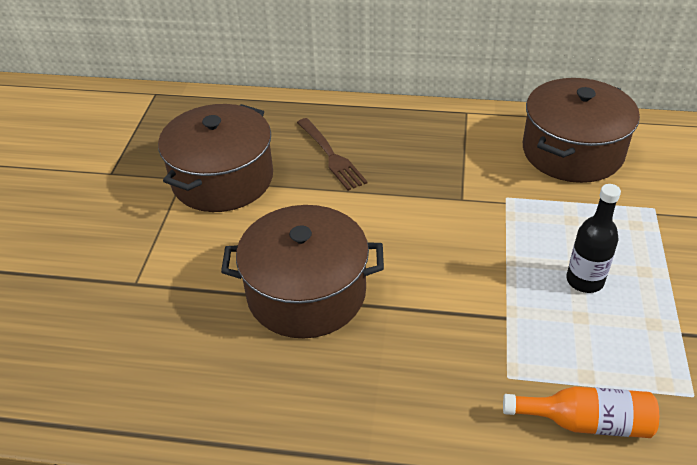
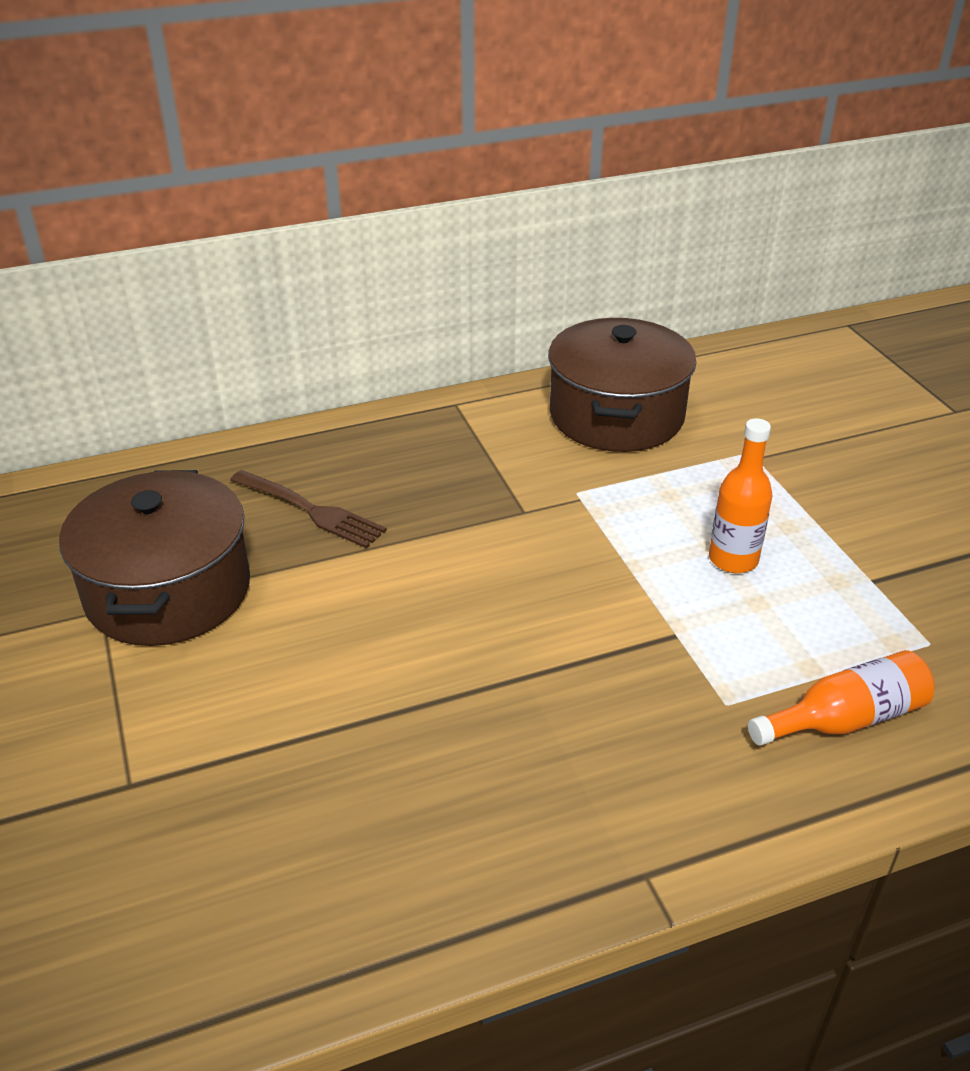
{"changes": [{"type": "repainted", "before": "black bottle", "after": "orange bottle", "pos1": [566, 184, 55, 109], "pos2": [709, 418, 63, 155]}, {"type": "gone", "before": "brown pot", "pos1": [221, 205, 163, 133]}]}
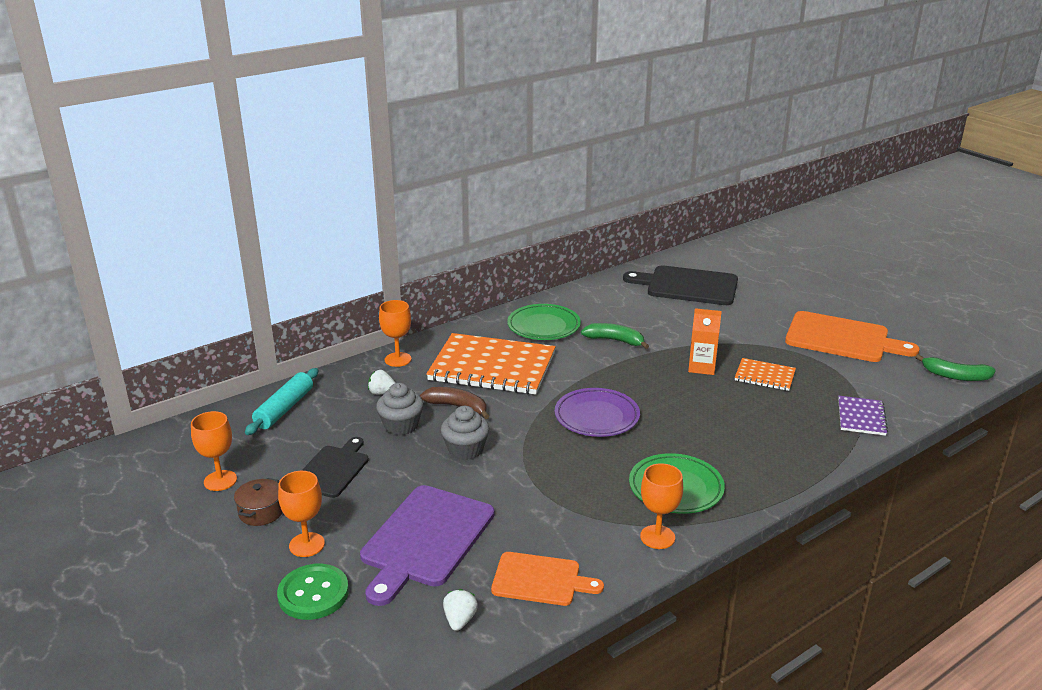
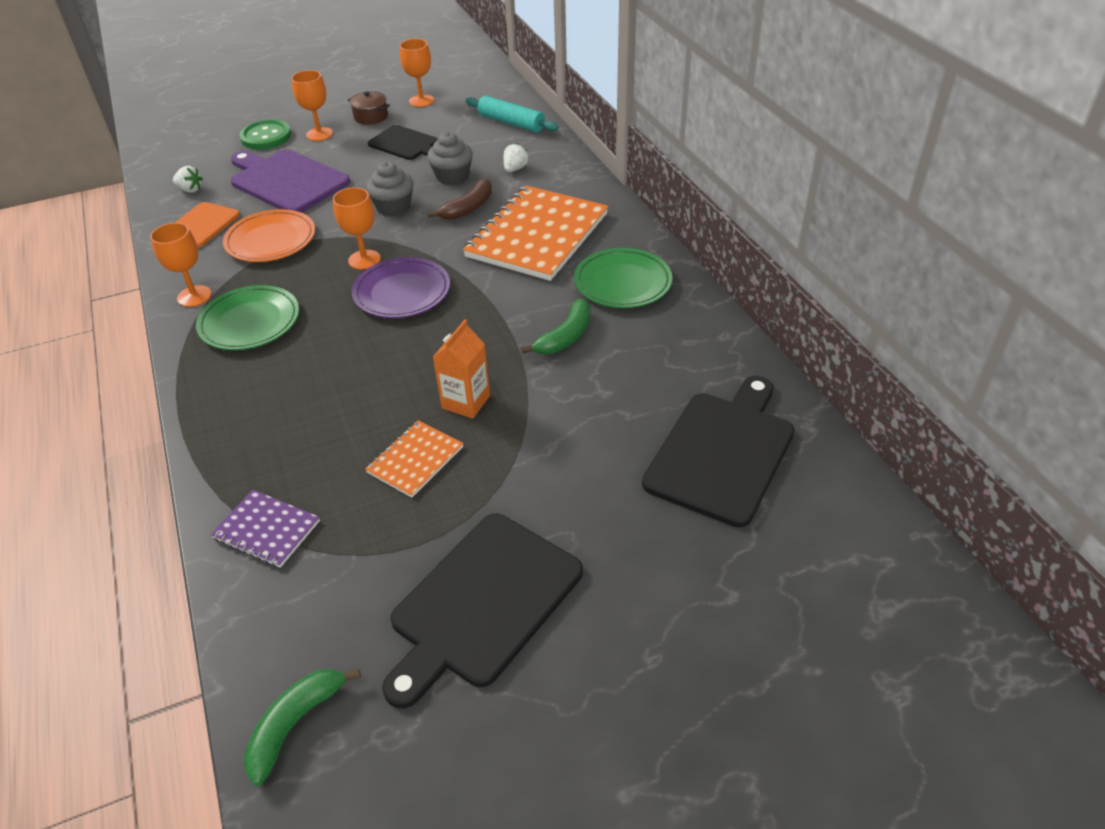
{"changes": [{"type": "shifted", "before": "orange goblet", "pos1": [379, 300, 32, 67], "pos2": [333, 187, 48, 83]}, {"type": "repainted", "before": "orange cutting board", "after": "black cutting board", "pos1": [785, 311, 135, 51], "pos2": [382, 514, 201, 194]}, {"type": "new", "after": "orange plate", "pos2": [223, 209, 92, 53]}]}
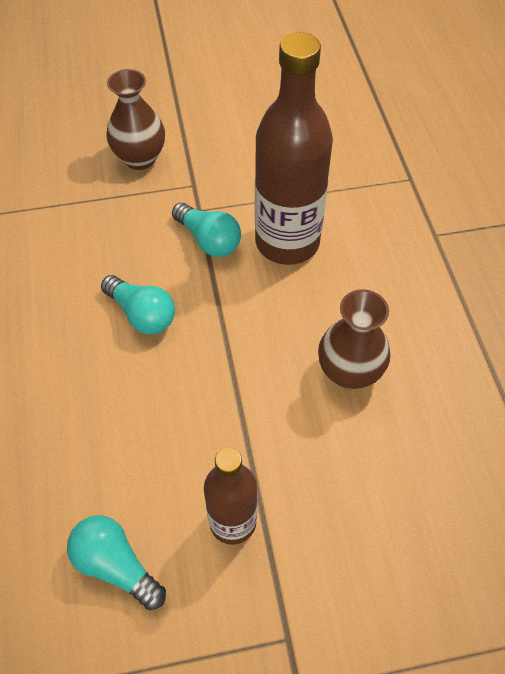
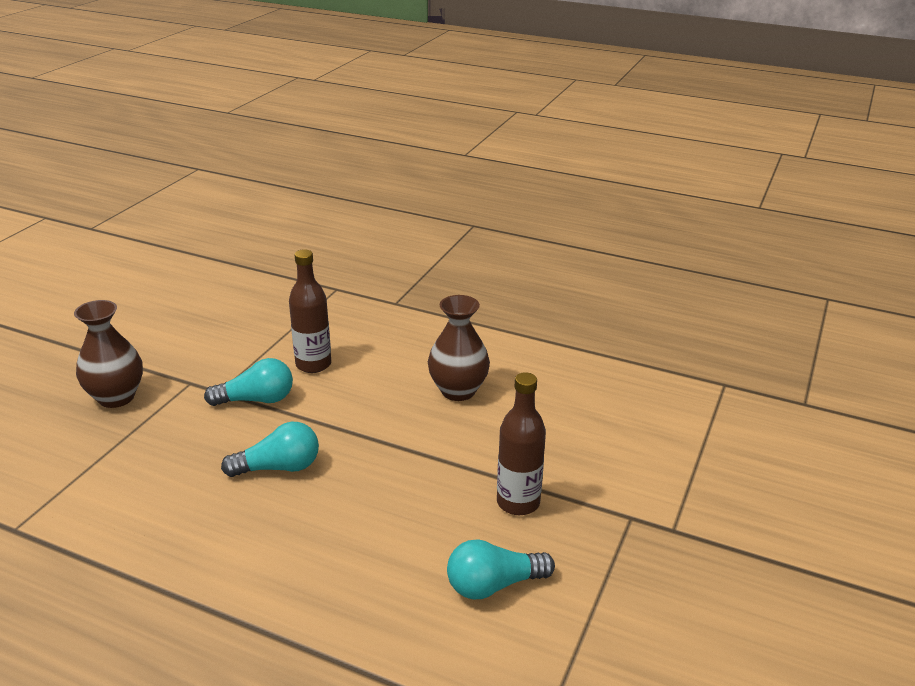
{"changes": [{"type": "scaled", "before": "brown bottle", "pos1": [255, 32, 78, 233], "pos2": [289, 249, 42, 124], "scale": 0.58}]}
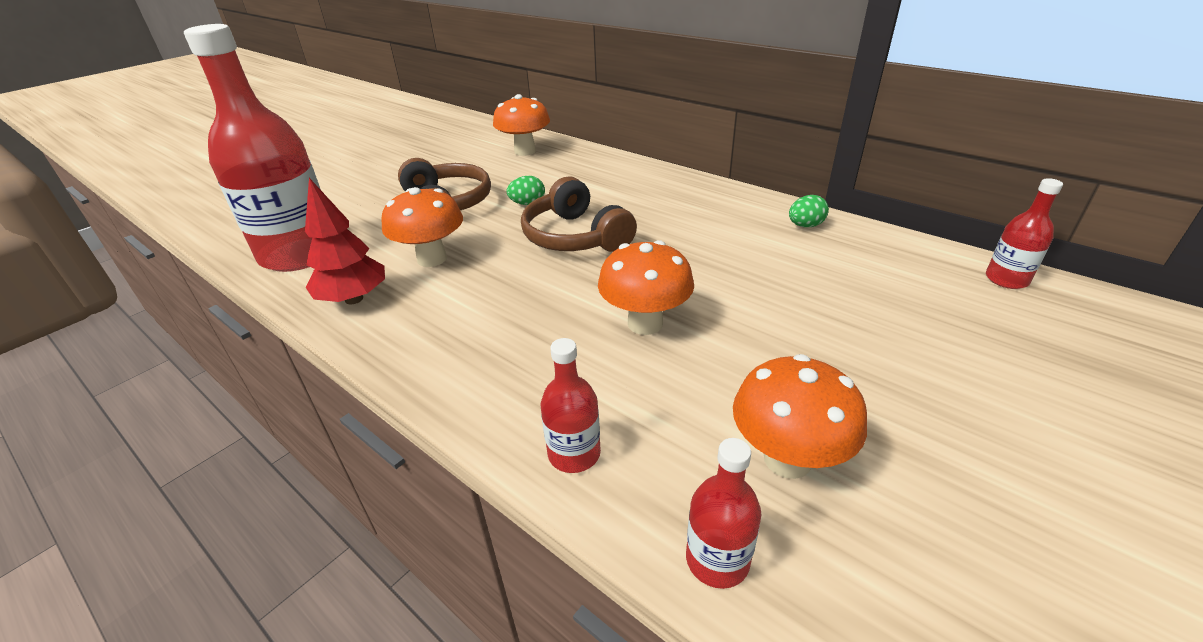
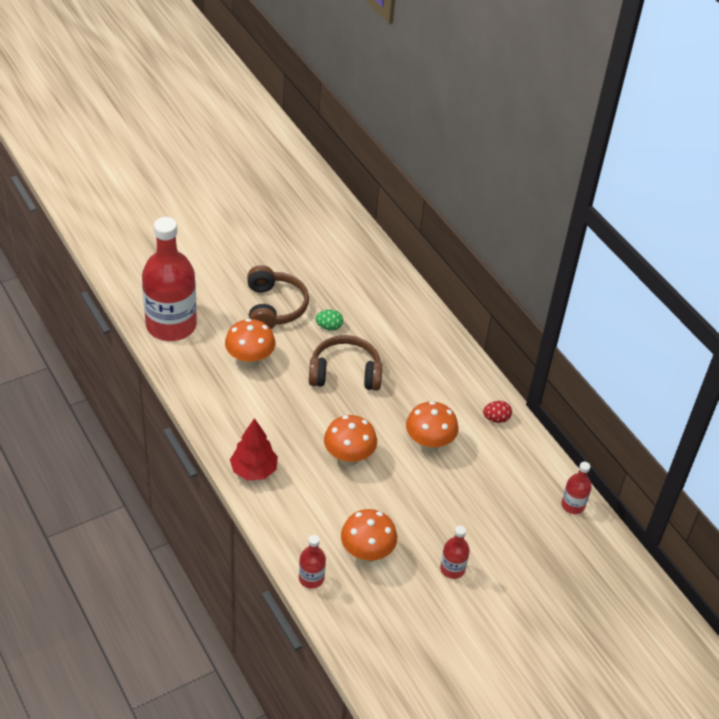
{"changes": [{"type": "shifted", "before": "orange mushroom", "pos1": [493, 94, 57, 62], "pos2": [406, 401, 52, 51]}, {"type": "rotated", "before": "brown headphones", "pos1": [521, 176, 116, 76], "pos2": [309, 335, 73, 55], "turn": 105}, {"type": "shifted", "before": "red tree", "pos1": [305, 178, 80, 126], "pos2": [230, 418, 48, 62]}, {"type": "repainted", "before": "green egg", "after": "red egg", "pos1": [789, 195, 40, 32], "pos2": [483, 401, 29, 22]}, {"type": "shifted", "before": "red bottle", "pos1": [541, 338, 60, 135], "pos2": [440, 526, 30, 53]}]}
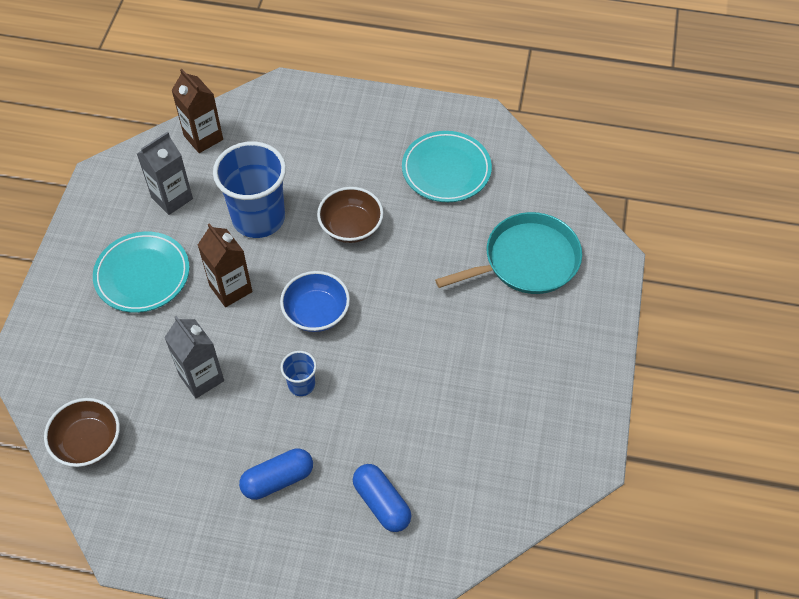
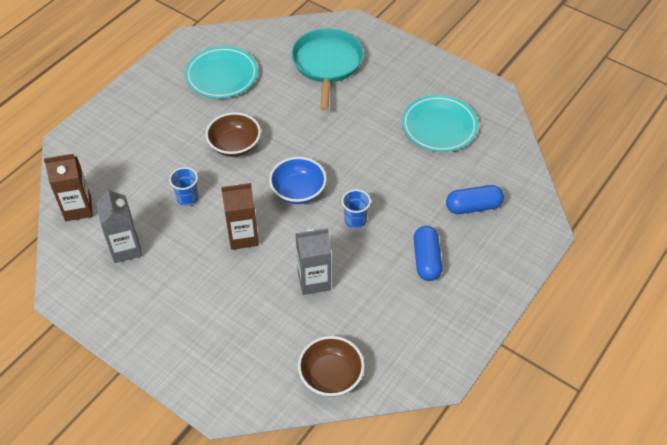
{"changes": [{"type": "scaled", "before": "blue cup", "pos1": [213, 141, 73, 97], "pos2": [169, 167, 29, 39], "scale": 0.46}, {"type": "shifted", "before": "turquoise plate", "pos1": [93, 232, 96, 81], "pos2": [402, 95, 76, 57]}]}
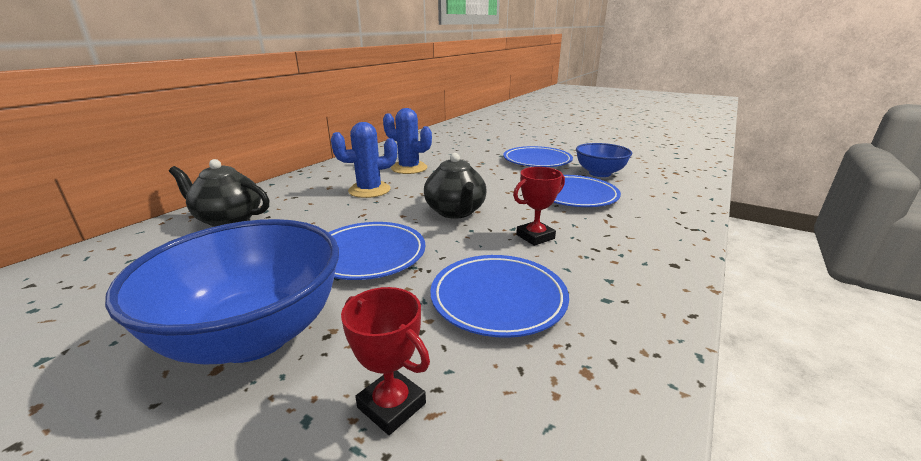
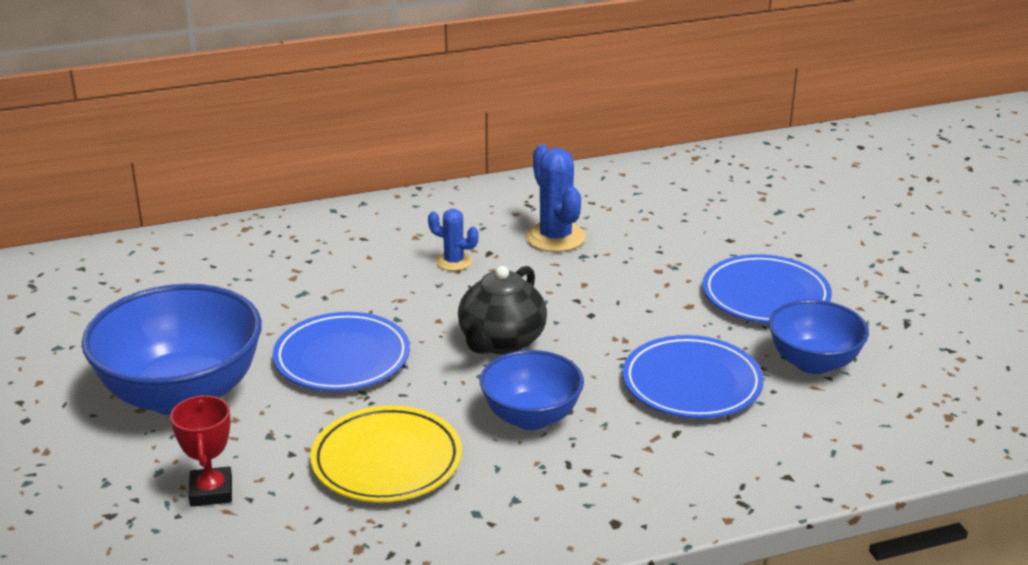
{"changes": [{"type": "scaled", "before": "blue cactus", "pos1": [331, 122, 66, 76], "pos2": [428, 209, 51, 62], "scale": 0.59}, {"type": "gone", "before": "black teapot", "pos1": [169, 159, 100, 68]}, {"type": "swapped", "before": "red trophy", "after": "blue bowl", "pos1": [513, 167, 52, 79], "pos2": [480, 350, 104, 80]}, {"type": "repainted", "before": "blue plate", "after": "yellow plate", "pos1": [430, 255, 139, 83], "pos2": [310, 406, 152, 96]}]}
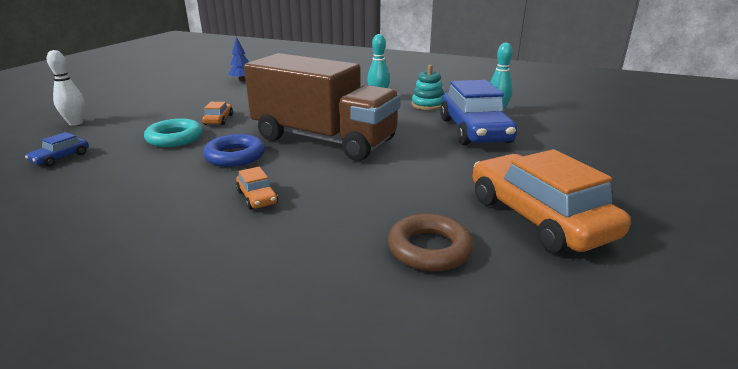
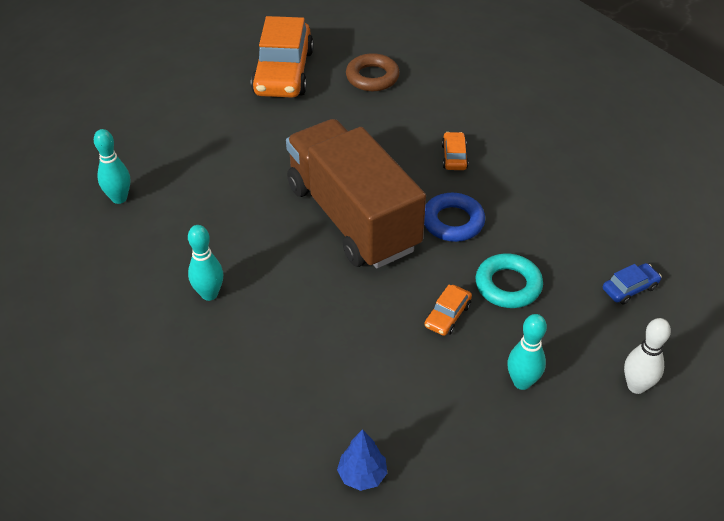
{"changes": [{"type": "gone", "before": "turquoise stacking toy", "pos1": [412, 65, 32, 45]}, {"type": "gone", "before": "blue car", "pos1": [440, 80, 78, 65]}, {"type": "new", "after": "turquoise bowling pin", "pos2": [507, 314, 40, 76]}]}
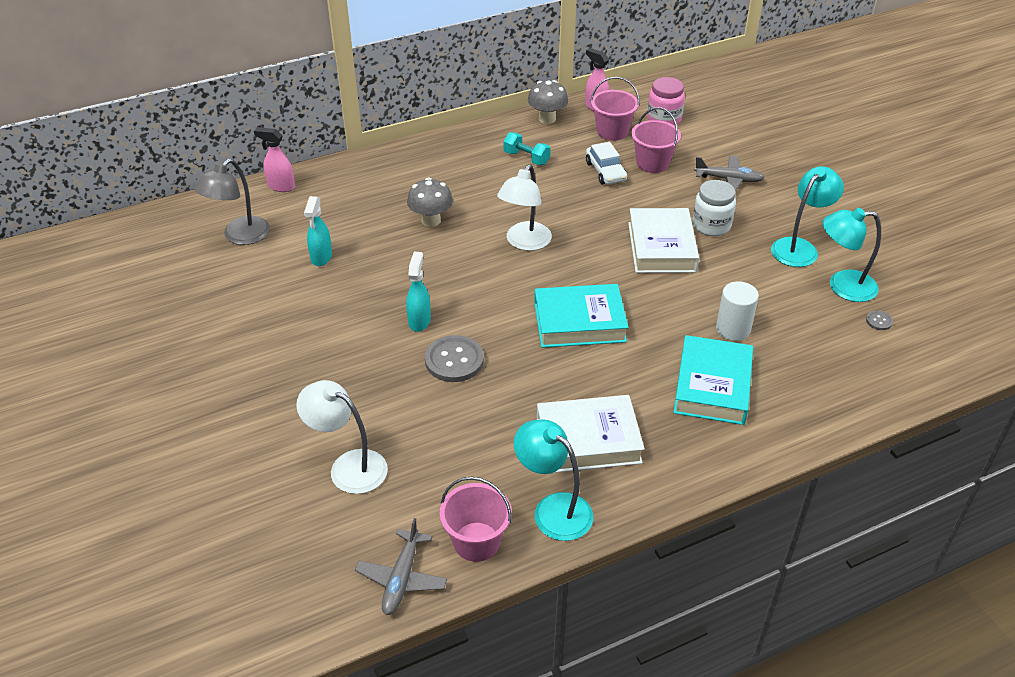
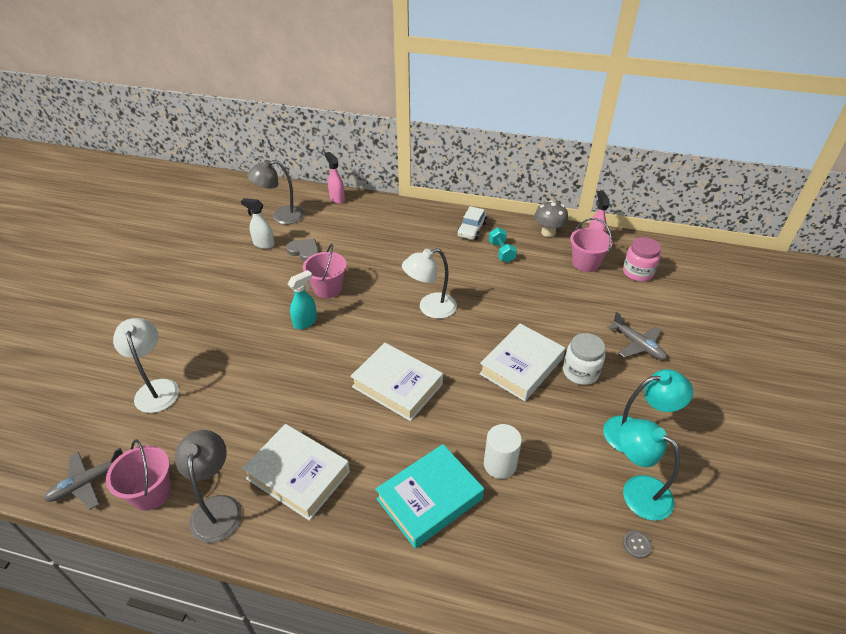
{"changes": [{"type": "shifted", "before": "pink bucket", "pos1": [631, 107, 50, 66], "pos2": [303, 244, 44, 54]}, {"type": "shifted", "before": "white car", "pos1": [586, 142, 41, 42], "pos2": [457, 206, 30, 34]}, {"type": "gone", "before": "grey mushroom", "pos1": [407, 178, 46, 49]}, {"type": "swapped", "before": "turquoise spray bottle", "after": "grey heart", "pos1": [304, 196, 28, 70], "pos2": [286, 239, 33, 22]}, {"type": "repainted", "before": "turquoise book", "after": "white book", "pos1": [534, 284, 95, 64], "pos2": [351, 343, 92, 78]}, {"type": "gone", "before": "grey button", "pos1": [425, 335, 59, 47]}, {"type": "repainted", "before": "turquoise lamp", "after": "grey lamp", "pos1": [514, 419, 79, 122], "pos2": [175, 430, 67, 113]}, {"type": "new", "after": "white spray bottle", "pos2": [241, 198, 34, 51]}]}
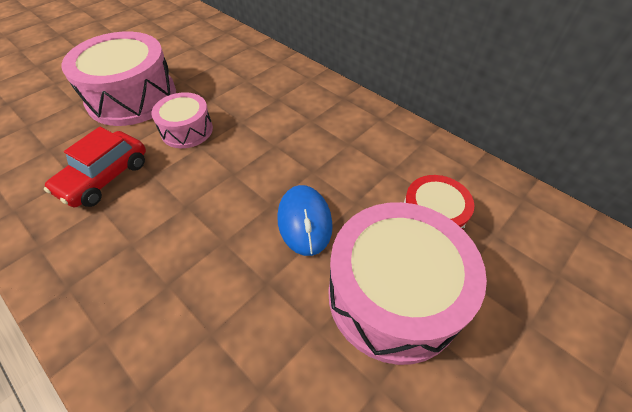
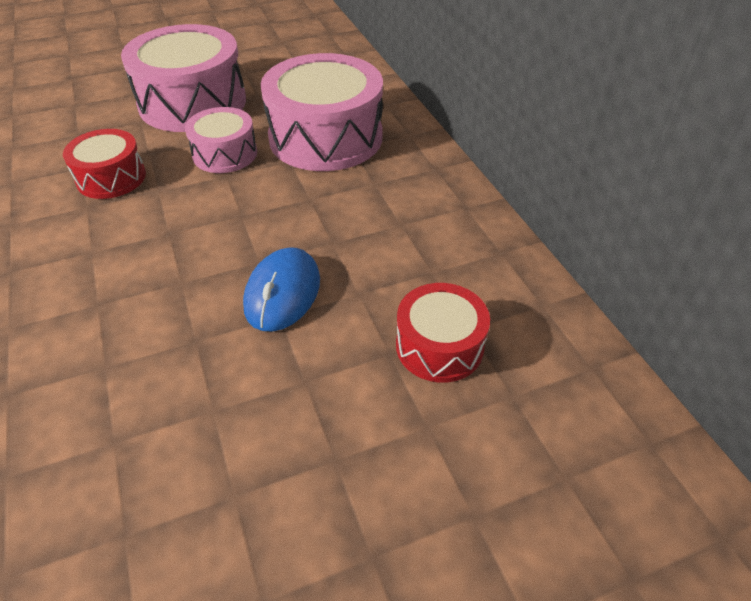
{"changes": [{"type": "swapped", "before": "red car", "after": "red drum", "pos1": [44, 127, 102, 80], "pos2": [63, 129, 83, 70]}, {"type": "shifted", "before": "pink drum", "pos1": [328, 202, 159, 163], "pos2": [261, 53, 122, 118]}]}
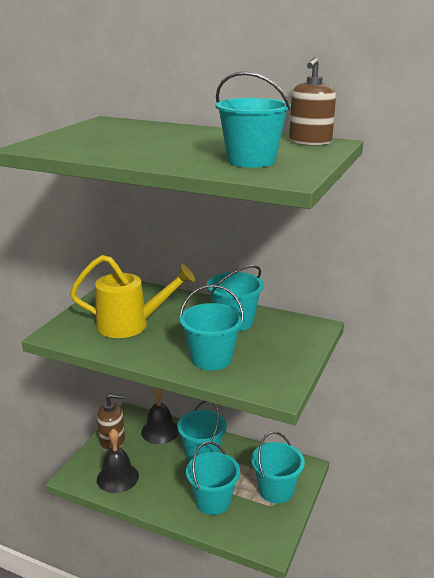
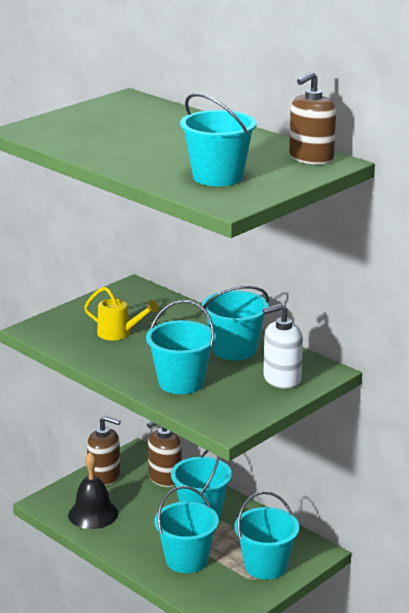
{"changes": [{"type": "scaled", "before": "yellow watering can", "pos1": [70, 255, 125, 83], "pos2": [84, 287, 75, 54], "scale": 0.57}, {"type": "swapped", "before": "black bell", "after": "brown soap dispenser", "pos1": [141, 387, 38, 57], "pos2": [147, 421, 35, 66]}, {"type": "new", "after": "white soap dispenser", "pos2": [263, 304, 40, 85]}]}
